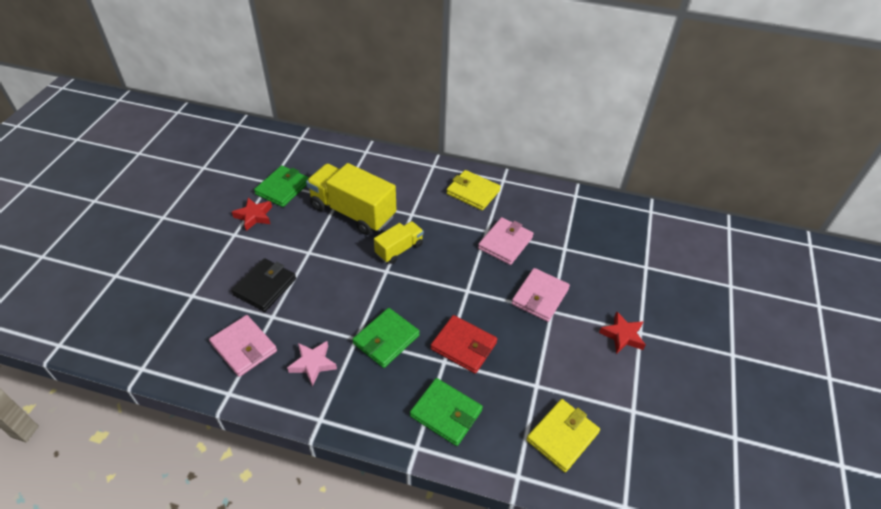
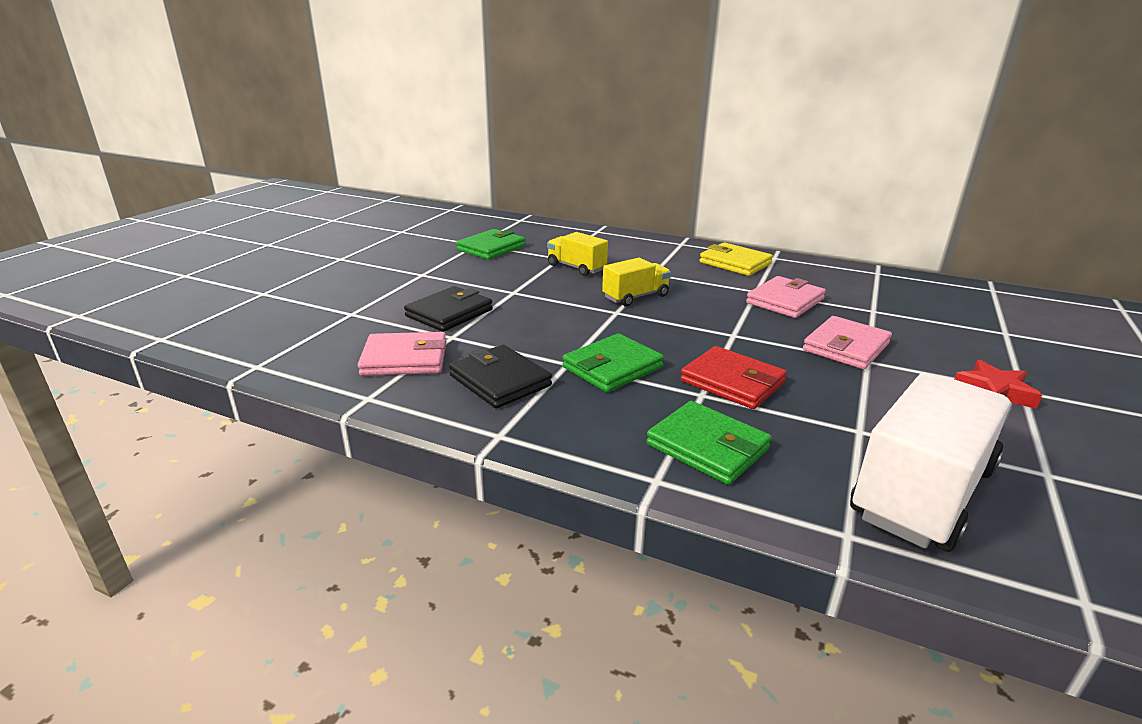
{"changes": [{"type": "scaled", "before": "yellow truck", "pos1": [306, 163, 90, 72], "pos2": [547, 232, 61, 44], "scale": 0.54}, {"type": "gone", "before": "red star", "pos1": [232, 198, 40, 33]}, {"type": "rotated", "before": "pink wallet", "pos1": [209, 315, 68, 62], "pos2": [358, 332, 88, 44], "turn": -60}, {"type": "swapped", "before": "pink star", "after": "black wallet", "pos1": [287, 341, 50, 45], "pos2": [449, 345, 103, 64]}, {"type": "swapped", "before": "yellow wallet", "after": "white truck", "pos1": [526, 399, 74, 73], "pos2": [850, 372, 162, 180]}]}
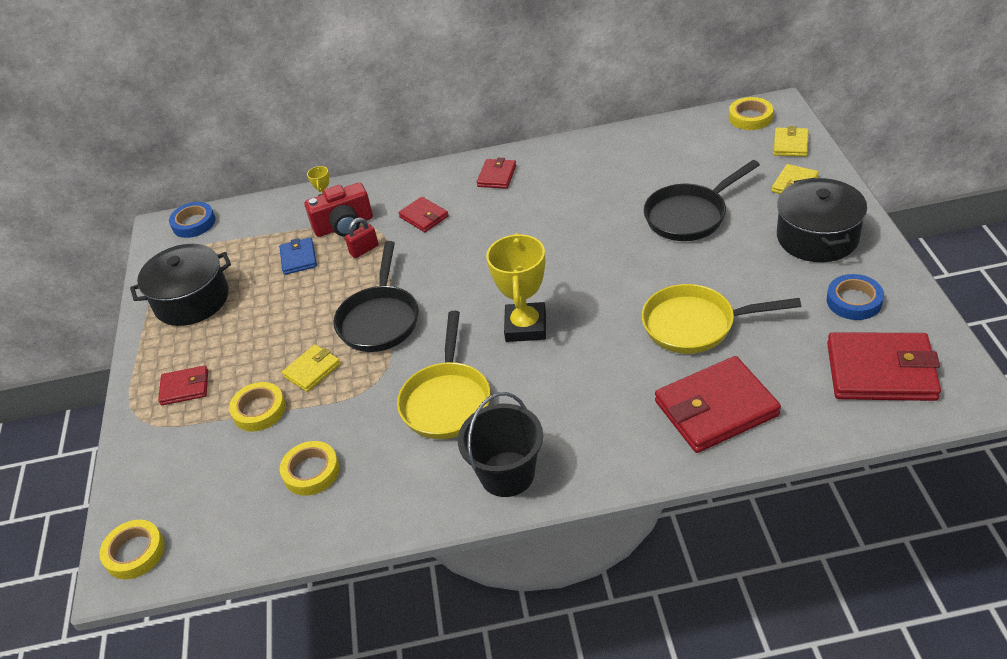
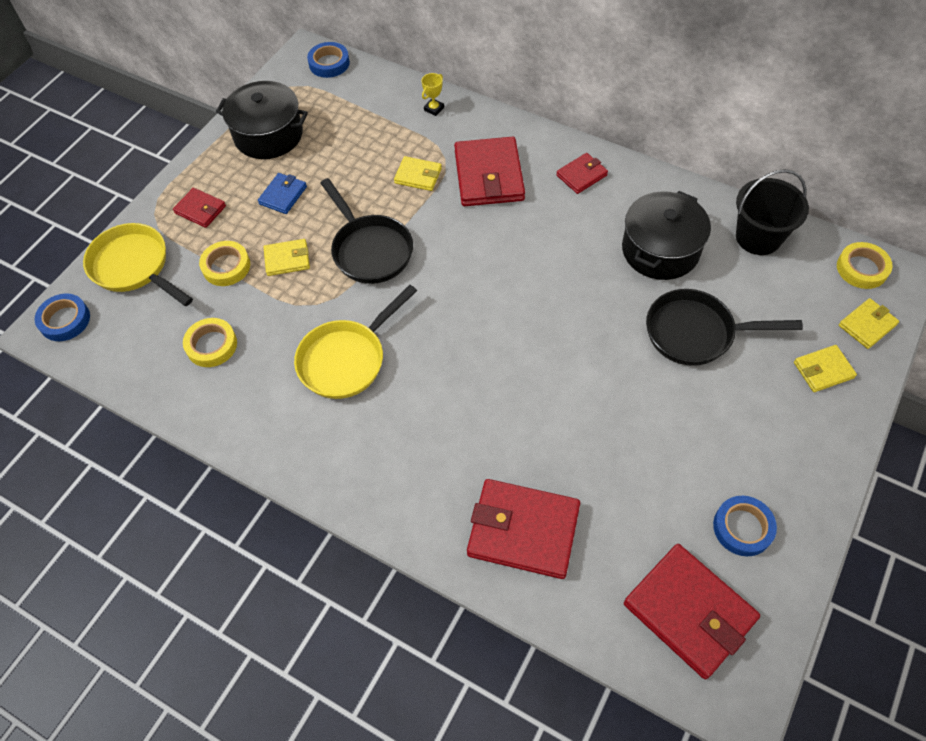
{"changes": [{"type": "shifted", "before": "black pot", "pos1": [777, 178, 90, 84], "pos2": [622, 191, 89, 89]}, {"type": "gone", "before": "red camera", "pos1": [304, 183, 69, 54]}, {"type": "scaled", "before": "red wallet", "pos1": [398, 197, 51, 35], "pos2": [454, 137, 71, 69], "scale": 1.9}, {"type": "swapped", "before": "red padlock", "after": "yellow wallet", "pos1": [345, 218, 34, 40], "pos2": [394, 156, 48, 35]}, {"type": "gone", "before": "yellow trophy", "pos1": [486, 233, 60, 109]}, {"type": "shifted", "before": "blue wallet", "pos1": [279, 237, 38, 38], "pos2": [258, 173, 49, 41]}, {"type": "rotated", "before": "black pan", "pos1": [333, 241, 86, 111], "pos2": [321, 178, 92, 106], "turn": -75}, {"type": "shifted", "before": "yellow pan", "pos1": [642, 284, 159, 70], "pos2": [83, 223, 110, 83]}, {"type": "shifted", "before": "black bucket", "pos1": [458, 392, 85, 105], "pos2": [736, 169, 73, 86]}, {"type": "repainted", "before": "yellow tape", "after": "blue tape", "pos1": [99, 520, 66, 59], "pos2": [35, 294, 55, 47]}]}
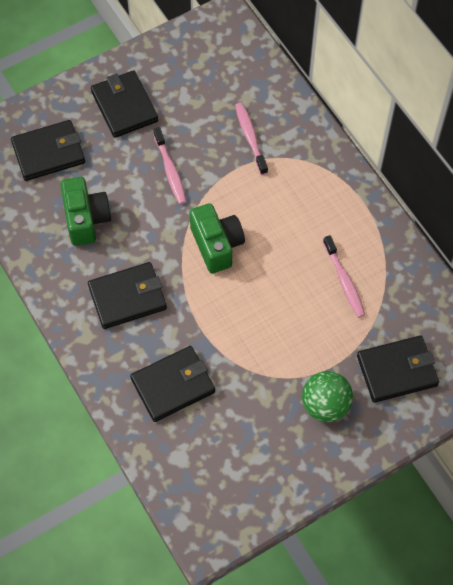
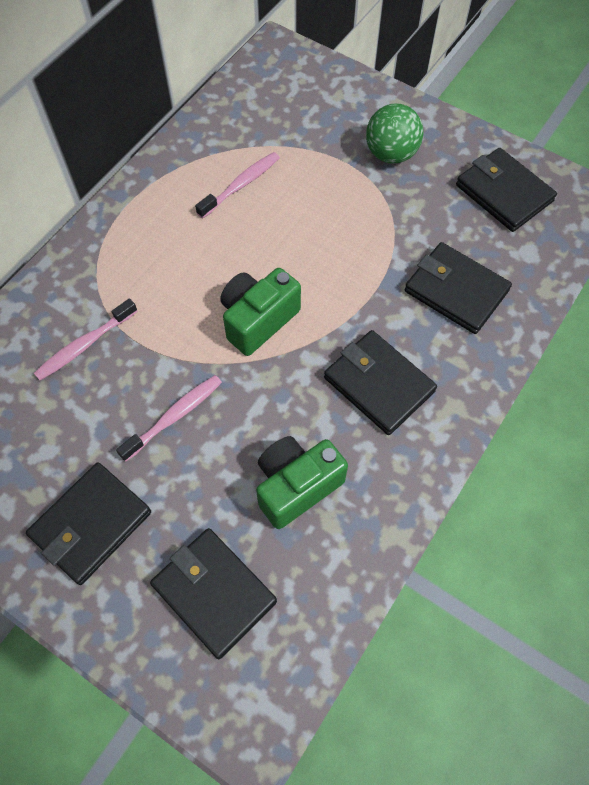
{"changes": [{"type": "shifted", "before": "black wallet", "pos1": [357, 336, 82, 67], "pos2": [456, 148, 101, 84]}]}
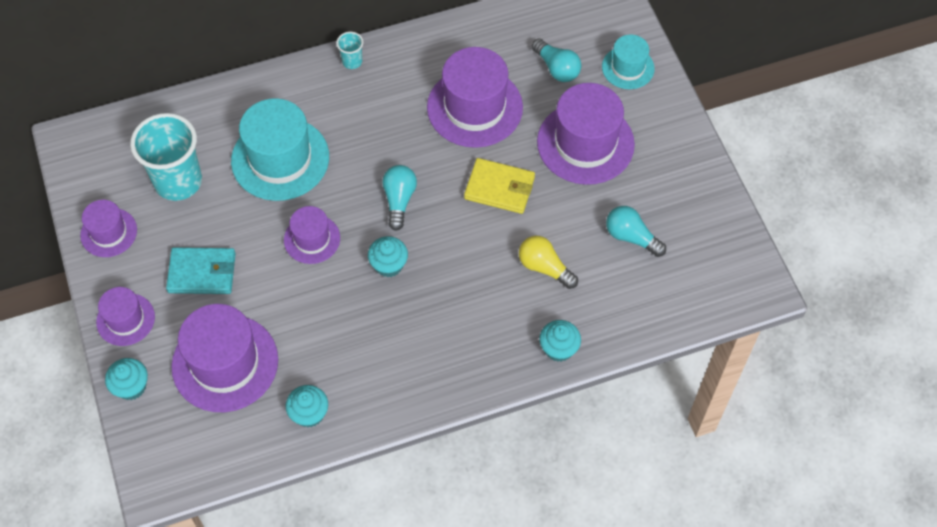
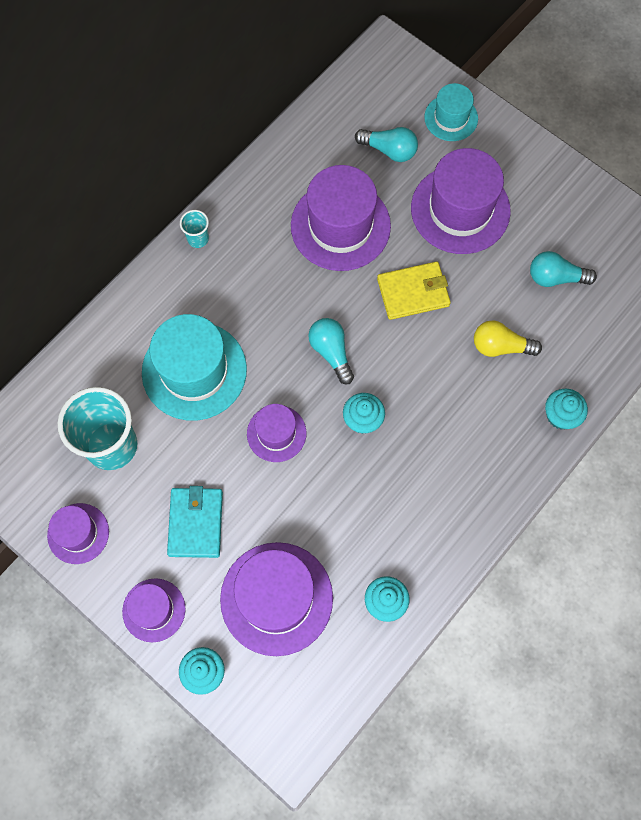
{"changes": [{"type": "rotated", "before": "turquoise wallet", "pos1": [166, 247, 70, 47], "pos2": [167, 486, 56, 72], "turn": -60}]}
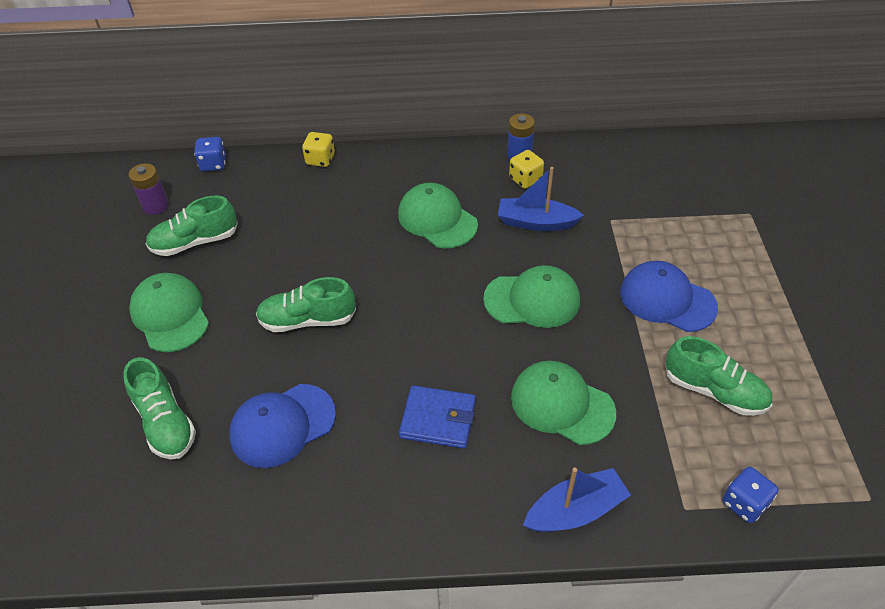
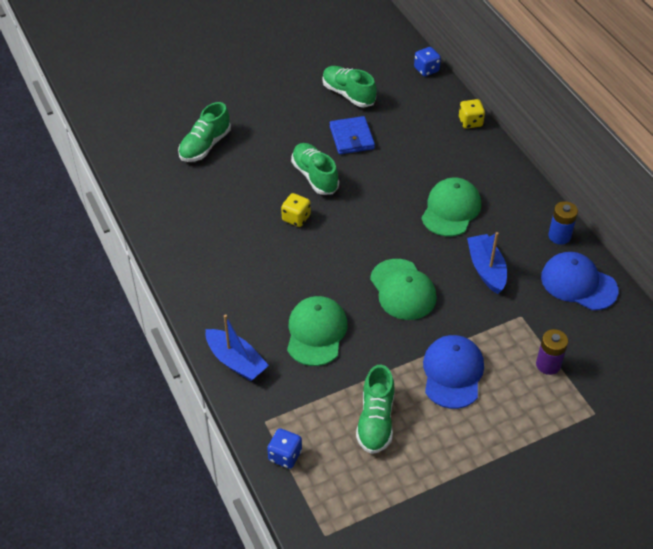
{"changes": [{"type": "shifted", "before": "yellow dice", "pos1": [509, 150, 35, 39], "pos2": [281, 193, 30, 34]}, {"type": "shifted", "before": "purple battery", "pos1": [129, 163, 40, 52], "pos2": [536, 329, 32, 46]}, {"type": "gone", "before": "green cap", "pos1": [129, 273, 80, 79]}, {"type": "shifted", "before": "blue cap", "pos1": [229, 384, 107, 84], "pos2": [541, 252, 77, 58]}, {"type": "shifted", "before": "blue wallet", "pos1": [399, 385, 77, 64], "pos2": [330, 116, 45, 38]}]}
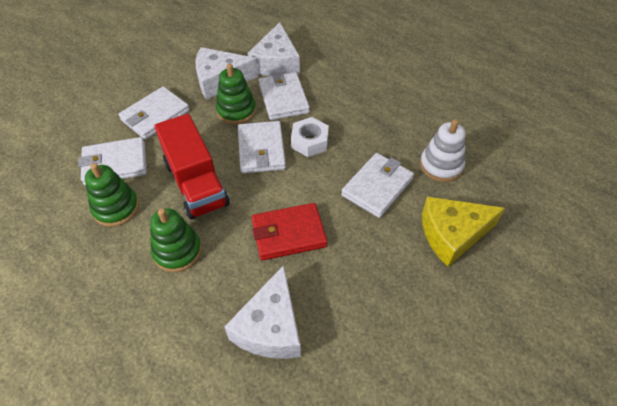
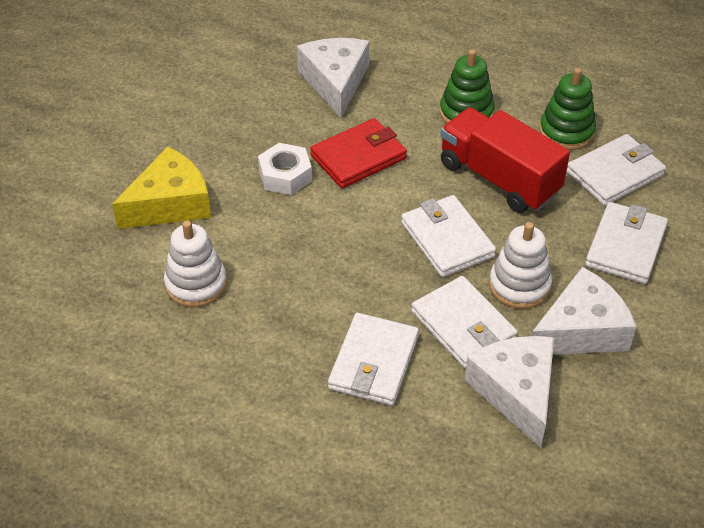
{"changes": [{"type": "repainted", "before": "green stacking toy", "after": "white stacking toy", "pos1": [216, 63, 40, 62], "pos2": [489, 222, 63, 87]}, {"type": "shifted", "before": "white nut", "pos1": [291, 117, 38, 40], "pos2": [258, 143, 54, 52]}, {"type": "shifted", "before": "white wallet", "pos1": [341, 153, 73, 65], "pos2": [328, 313, 91, 93]}]}
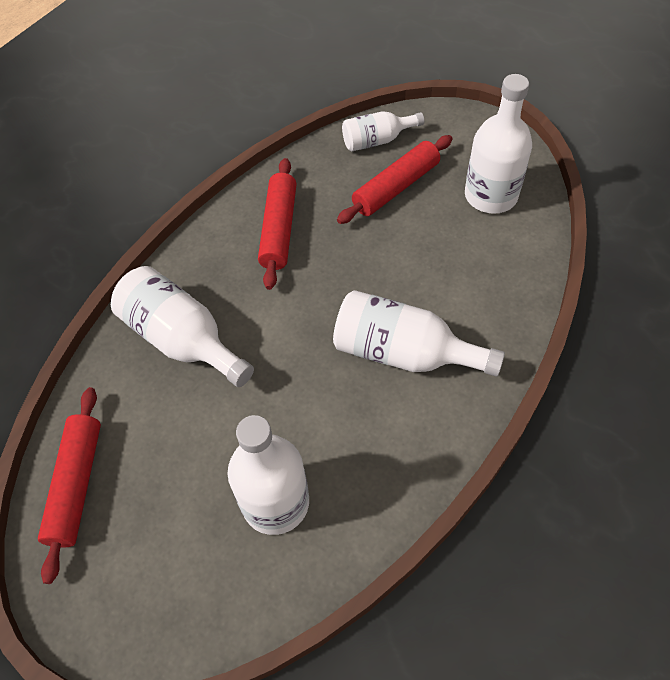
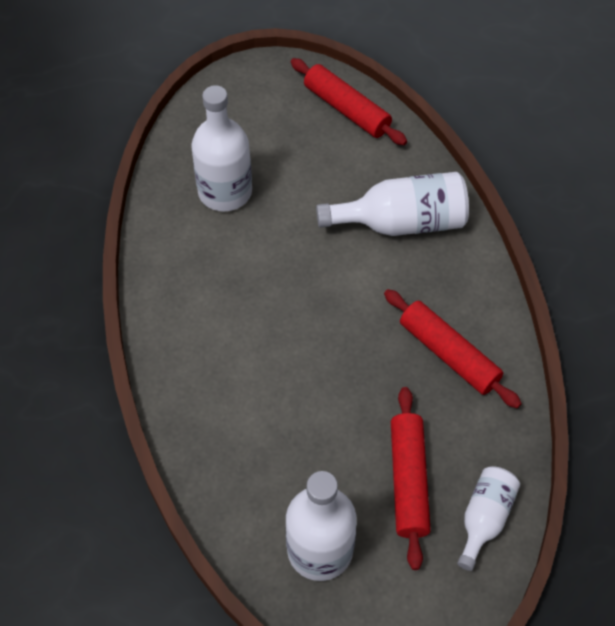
{"changes": [{"type": "gone", "before": "white bottle", "pos1": [333, 290, 172, 87]}]}
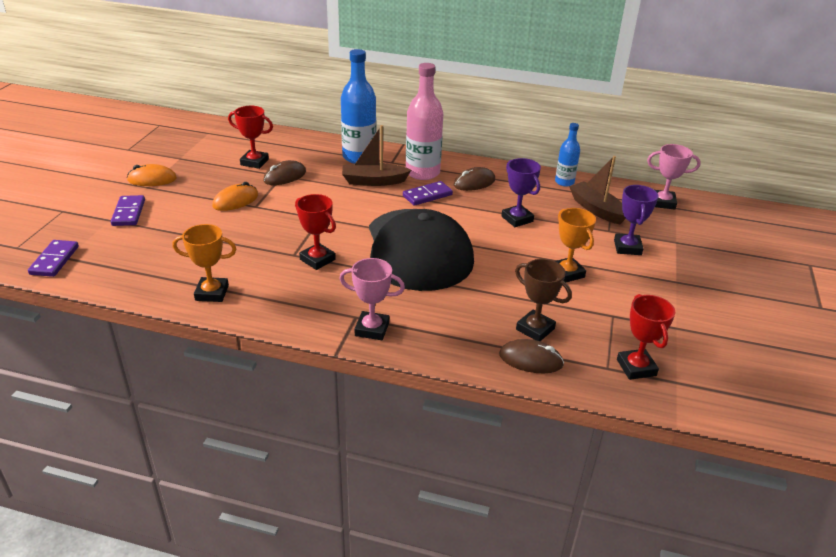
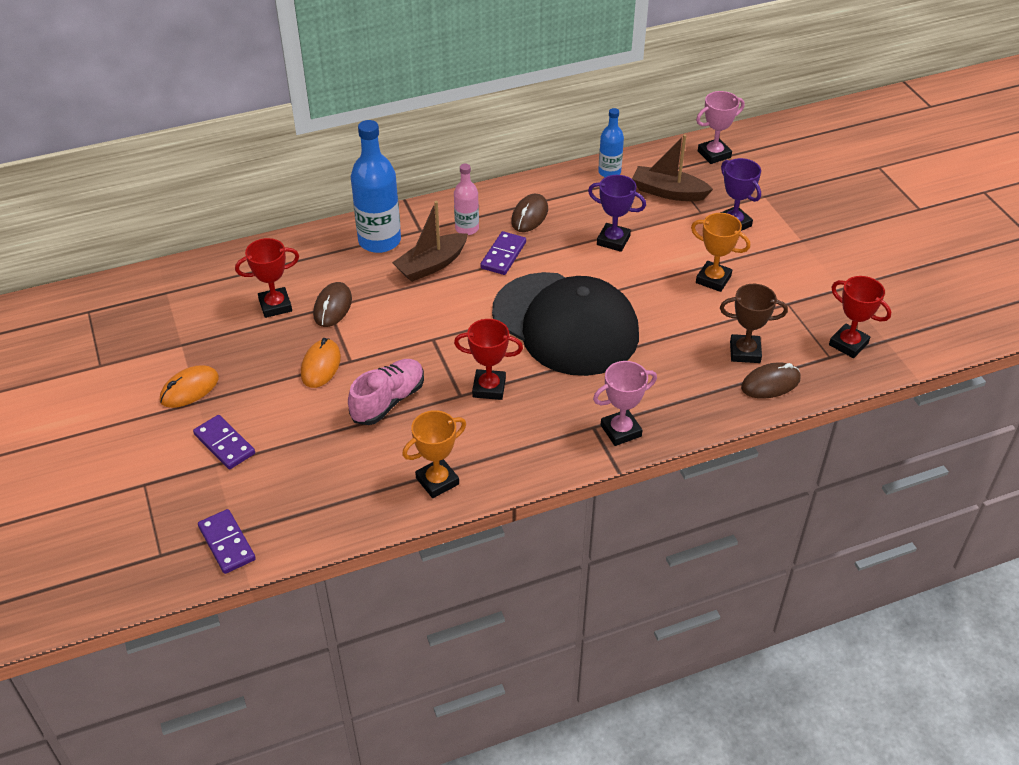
{"changes": [{"type": "scaled", "before": "pink bottle", "pos1": [406, 63, 37, 117], "pos2": [454, 164, 25, 71], "scale": 0.56}, {"type": "new", "after": "pink shoe", "pos2": [348, 359, 76, 66]}]}
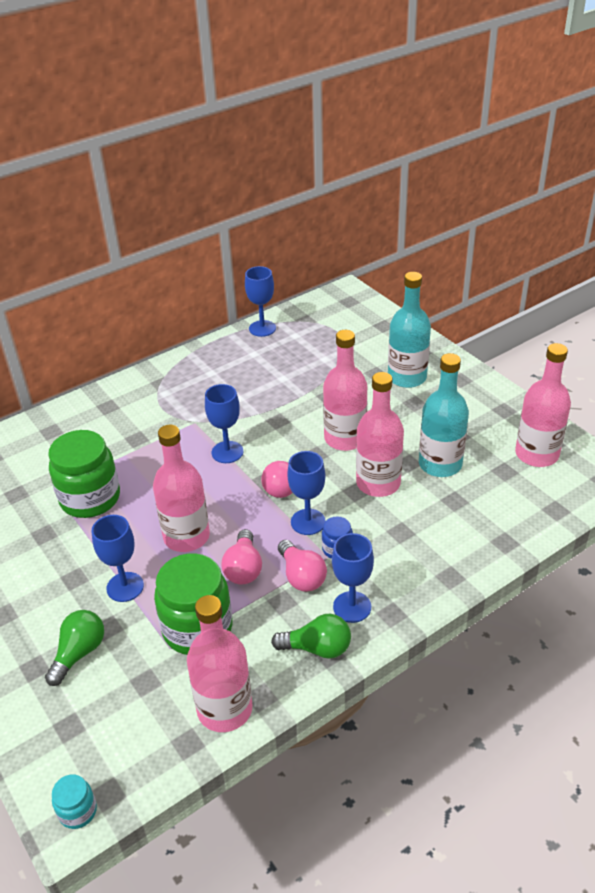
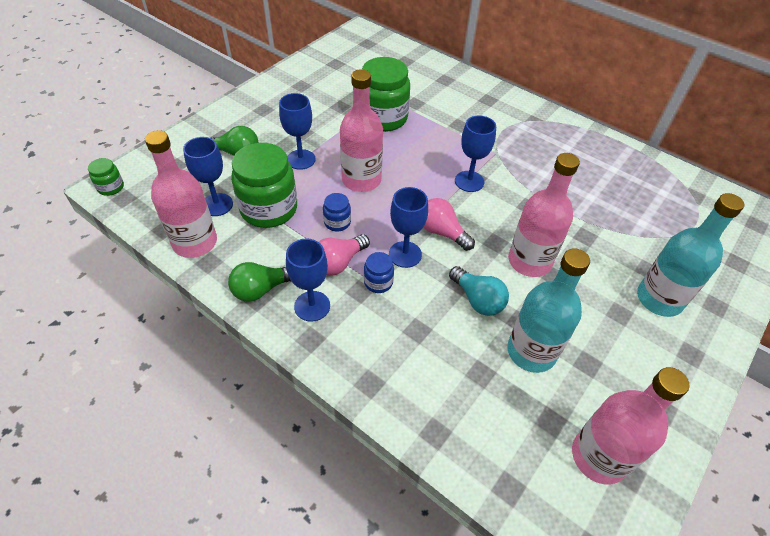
{"changes": [{"type": "shifted", "before": "blue goblet", "pos1": [245, 266, 31, 71], "pos2": [183, 137, 50, 79]}, {"type": "swapped", "before": "pink bottle", "after": "turquoise light bulb", "pos1": [356, 372, 48, 125], "pos2": [449, 266, 60, 50]}, {"type": "swapped", "before": "pink light bulb", "after": "blue jar", "pos1": [221, 529, 41, 56], "pos2": [323, 193, 28, 38]}, {"type": "rotated", "before": "green light bulb", "pos1": [271, 614, 80, 45], "pos2": [228, 262, 63, 40], "turn": 75}, {"type": "repainted", "before": "turquoise jar", "after": "green jar", "pos1": [52, 774, 45, 55], "pos2": [88, 158, 36, 38]}]}
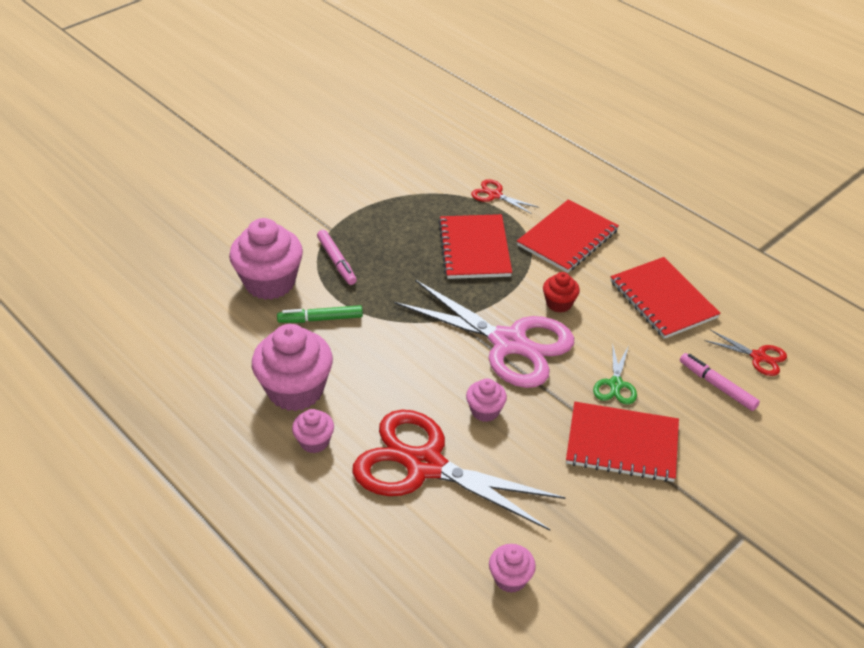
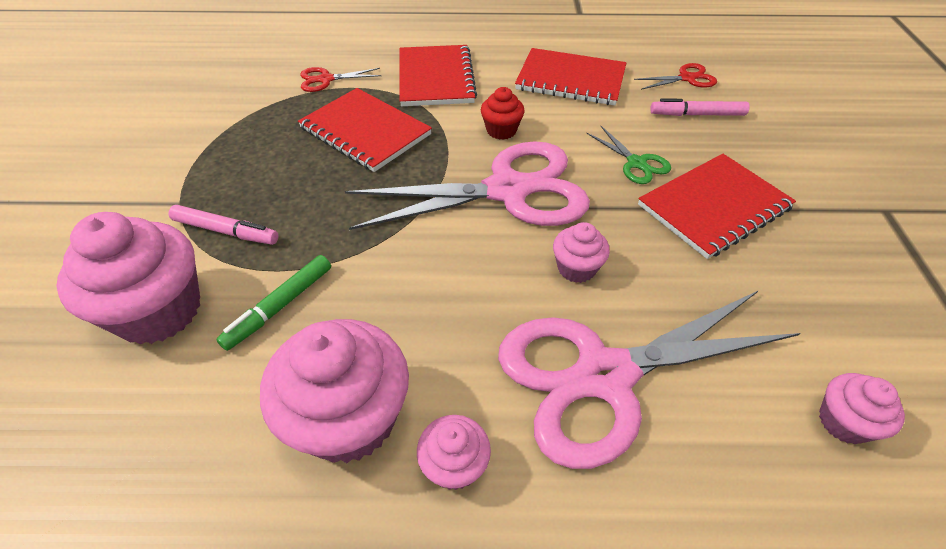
{"changes": [{"type": "repainted", "before": "red scissors", "after": "pink scissors", "pos1": [352, 410, 214, 121], "pos2": [498, 290, 303, 179]}]}
